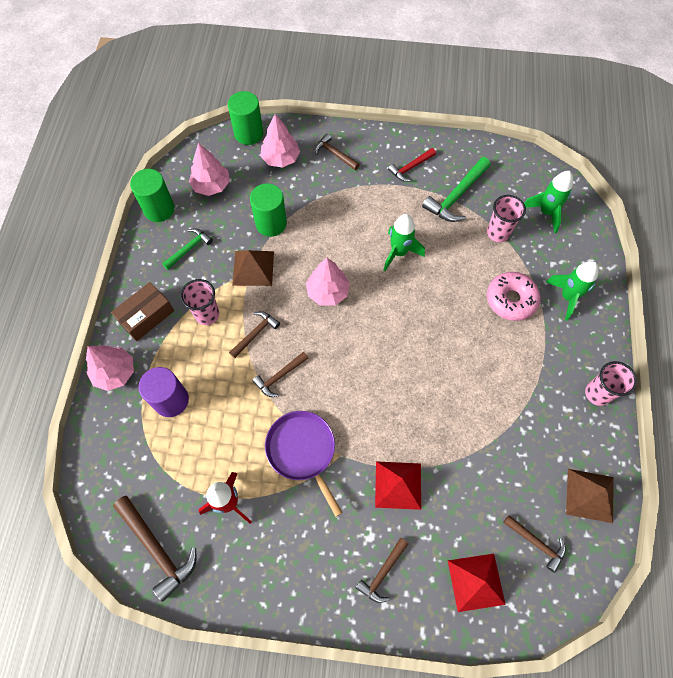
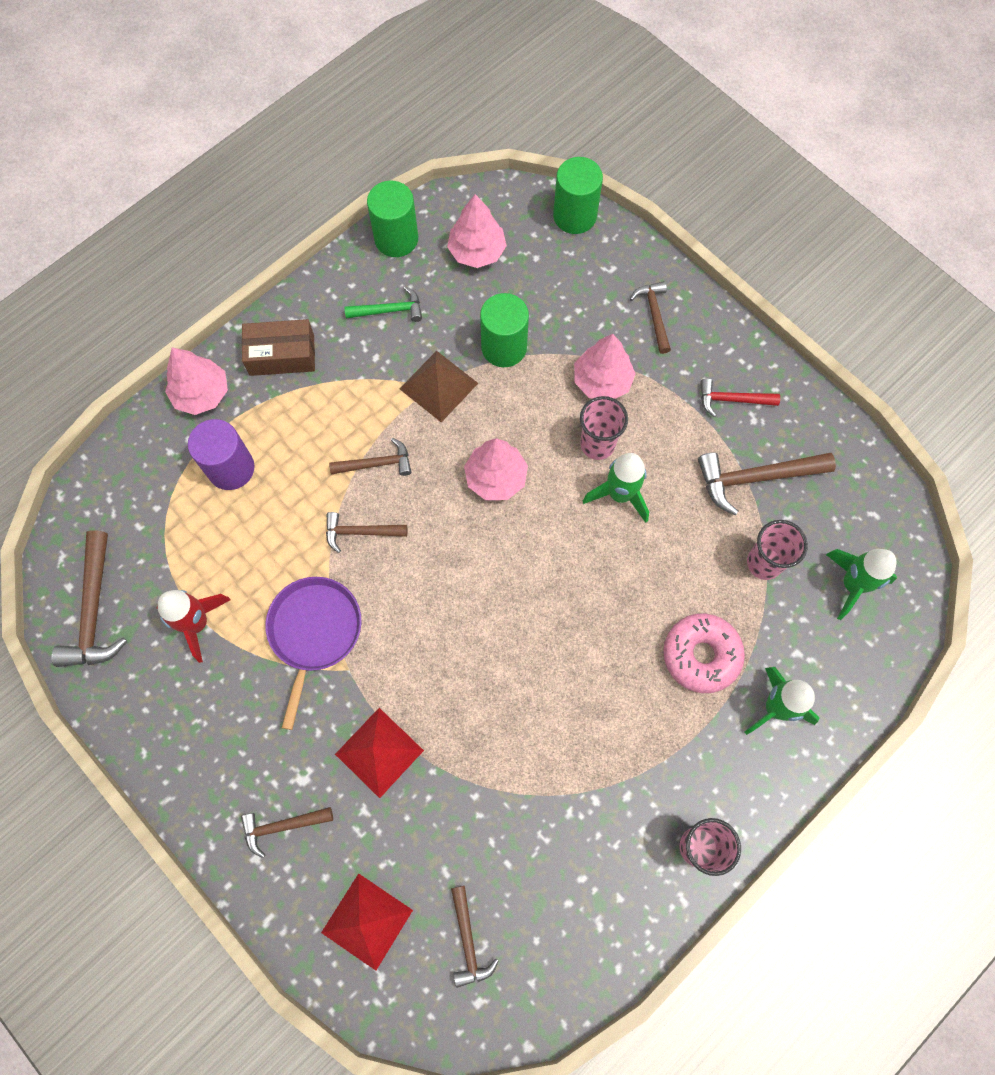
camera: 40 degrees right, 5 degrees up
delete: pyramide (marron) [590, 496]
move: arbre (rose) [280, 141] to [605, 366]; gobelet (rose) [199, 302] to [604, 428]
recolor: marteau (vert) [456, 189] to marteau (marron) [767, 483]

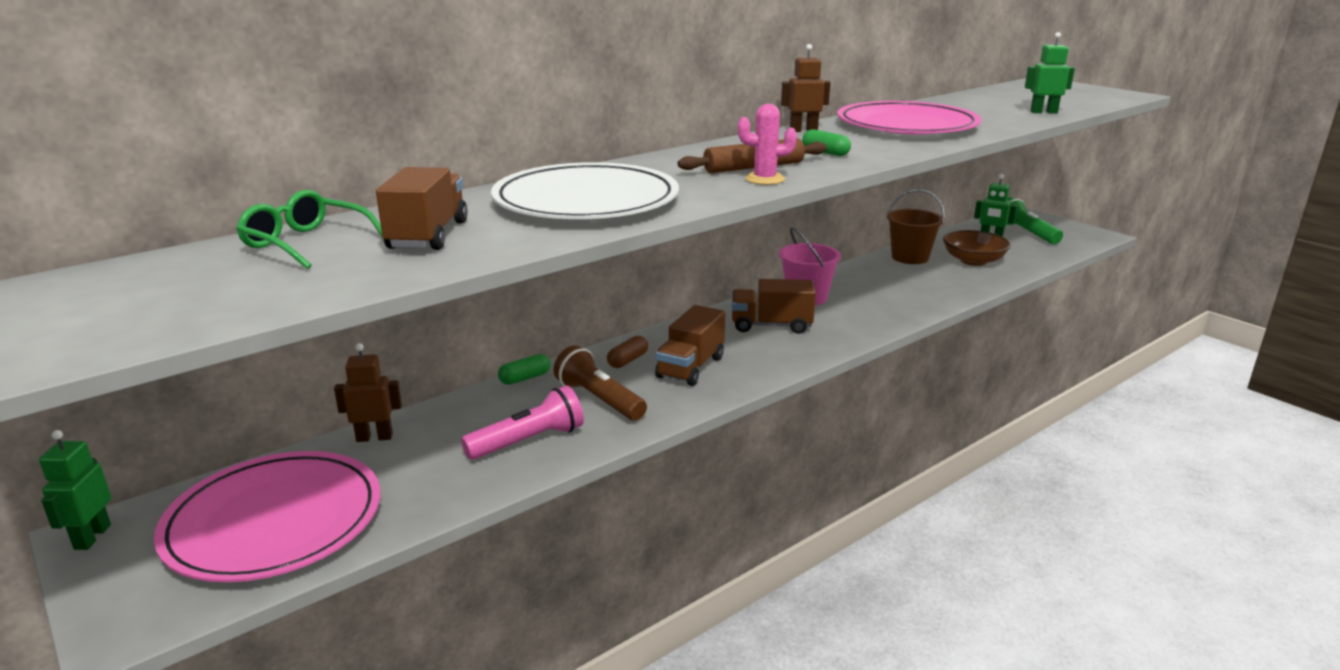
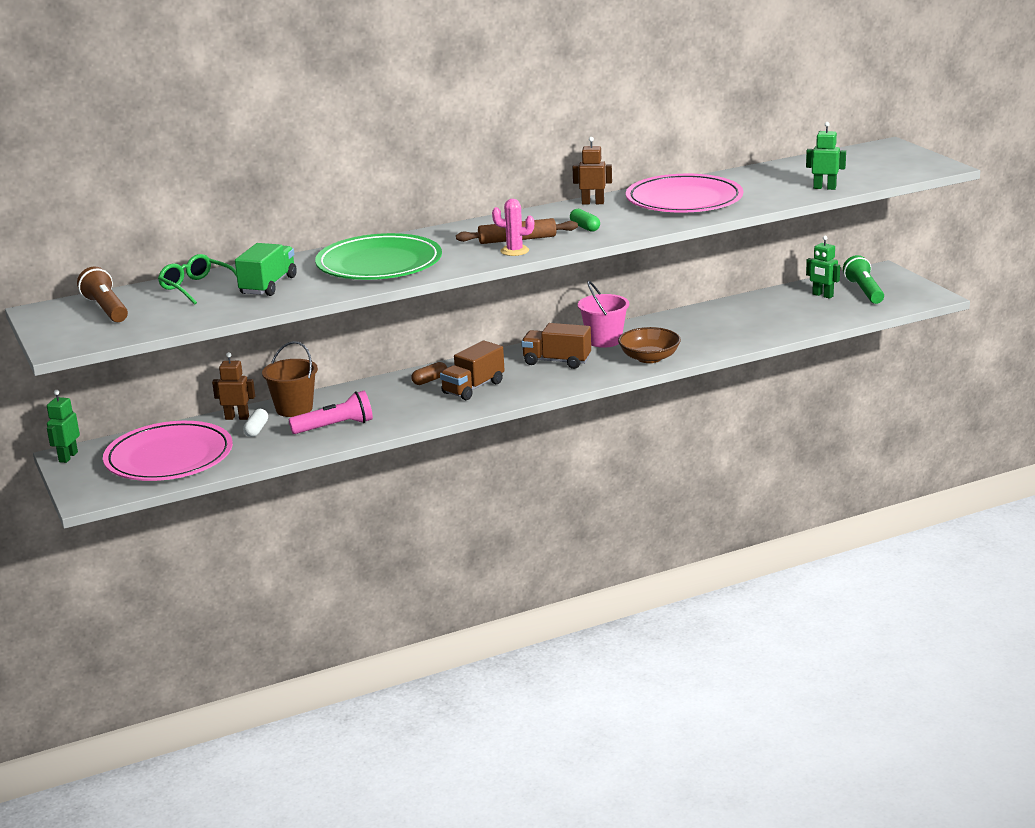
camera: 15 degrees right, 0 degrees up
delete: gélule (vert) [524, 369]
insert: gélule (blanc) [255, 423]
move: seau (marron) [916, 226] to [290, 379]; bol (marron) [977, 248] to [649, 345]; lampe de poche (marron) [600, 382] to [102, 294]
recolor: assiette (blanc) [585, 190] to assiette (vert) [378, 256]; camion (marron) [422, 208] to camion (vert) [266, 269]

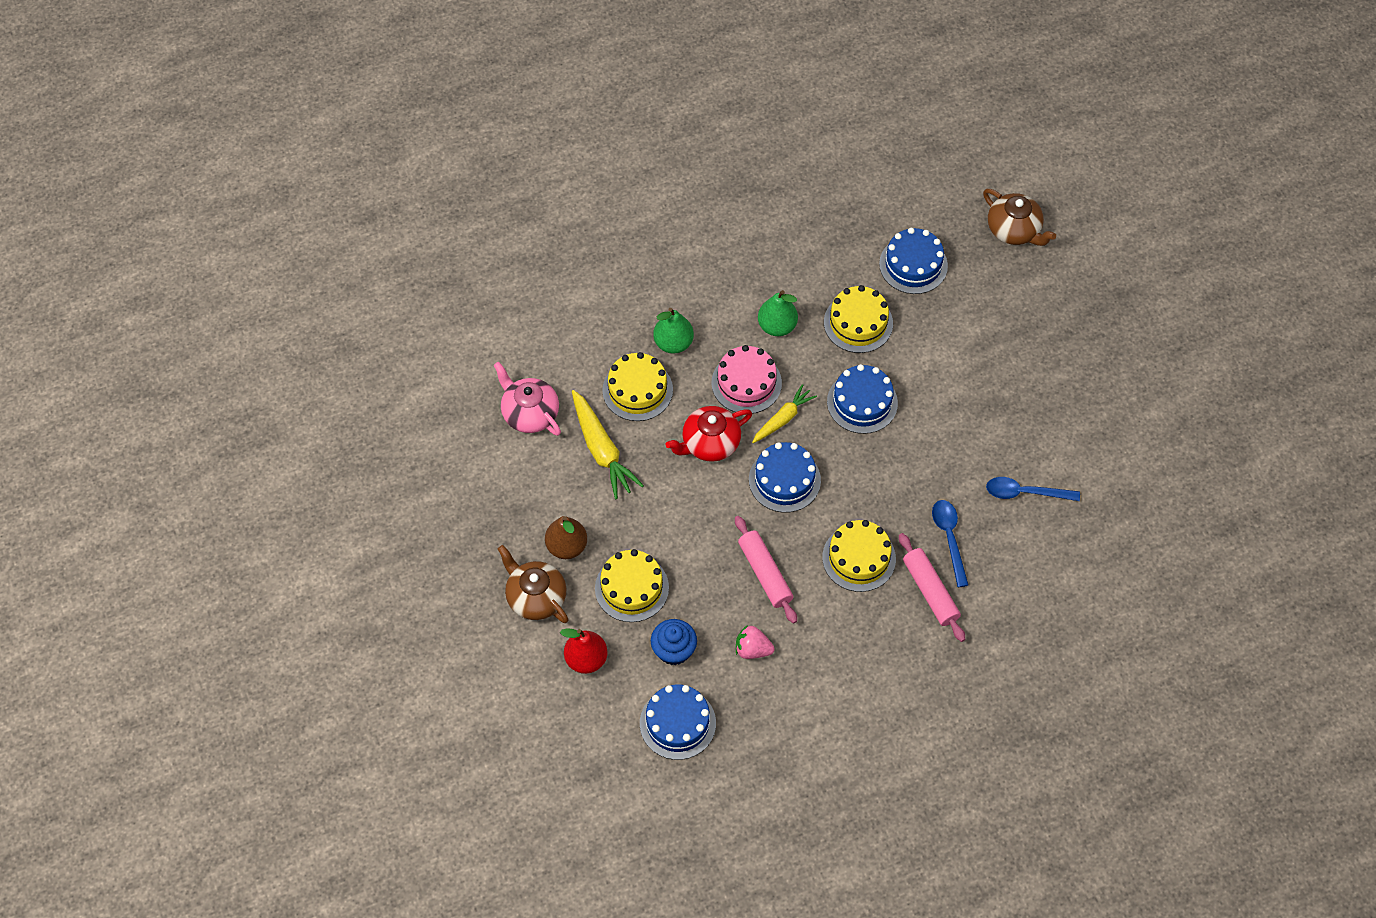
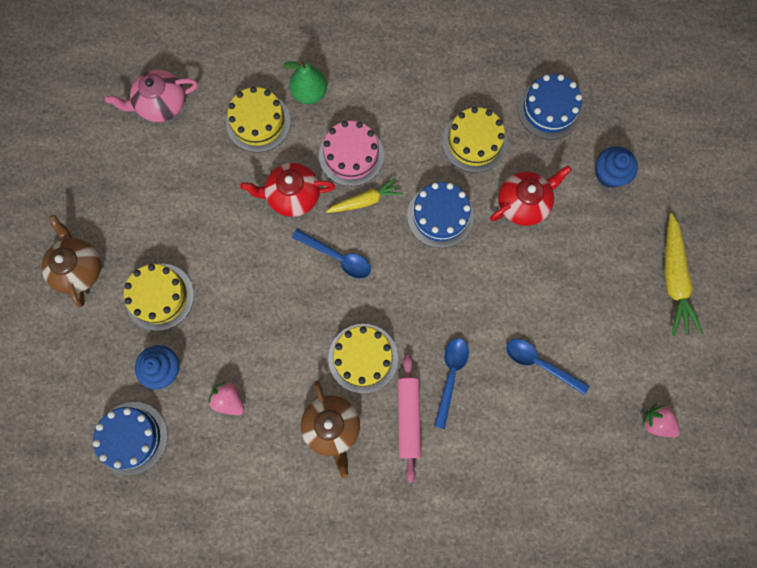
camera: 25 degrees right, 15 degrees up
delete: poire (vert) [778, 313]; poire (marron) [566, 537]; rouleau à pâtisserie (rose) [766, 570]; poire (rouge) [584, 651]
insert: muffin (bleu) [617, 167]; théière (rouge) [531, 196]; fraise (rose) [661, 420]
move: théière (marron) [1019, 217] to [330, 429]; carotte (jaune) [608, 444] to [683, 274]
replace: gâteau (bleu) [785, 477] to cuillère (bleu) [331, 254]
rotate: théière (rose) [527, 399] = [151, 96] 90 degrees counterclockwise

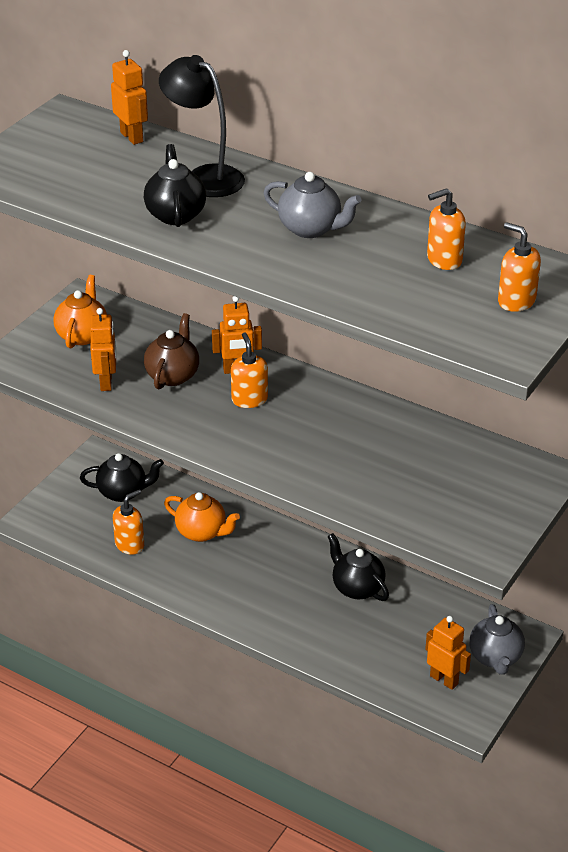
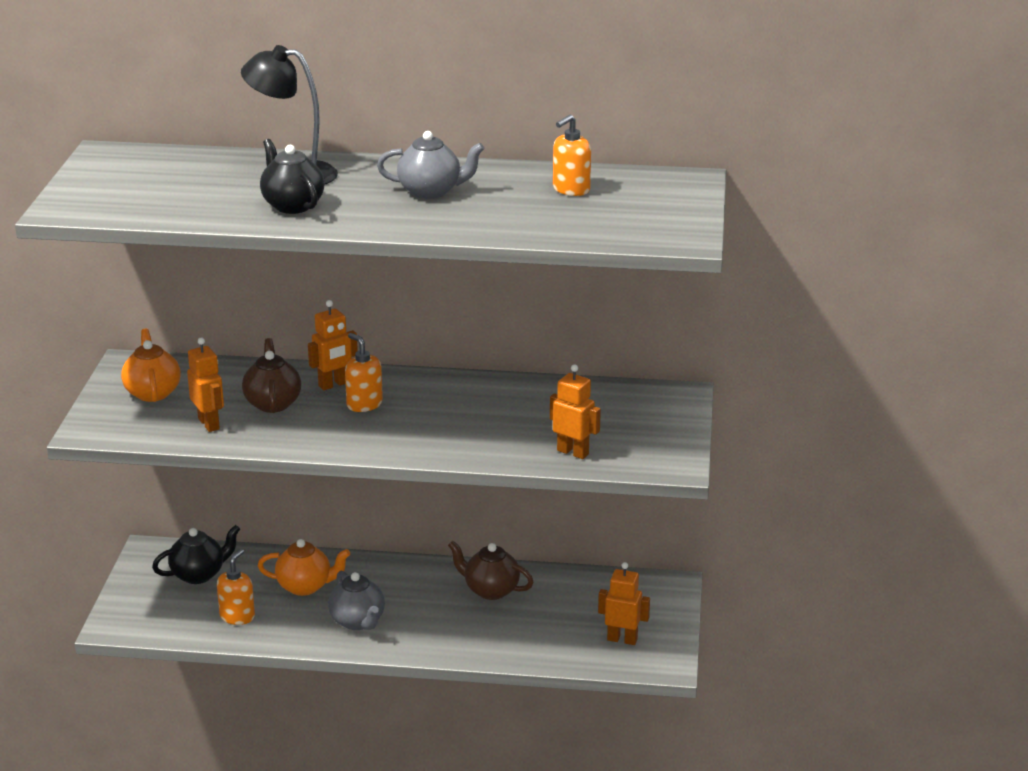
camera: 25 degrees left, 10 degrees down
delete: distributeur de savon (orange) [519, 267]
move: robot (orange) [129, 97] to [575, 411]; théière (gris) [497, 639] to [356, 600]
recolor: théière (noir) [358, 567] to théière (marron) [490, 570]

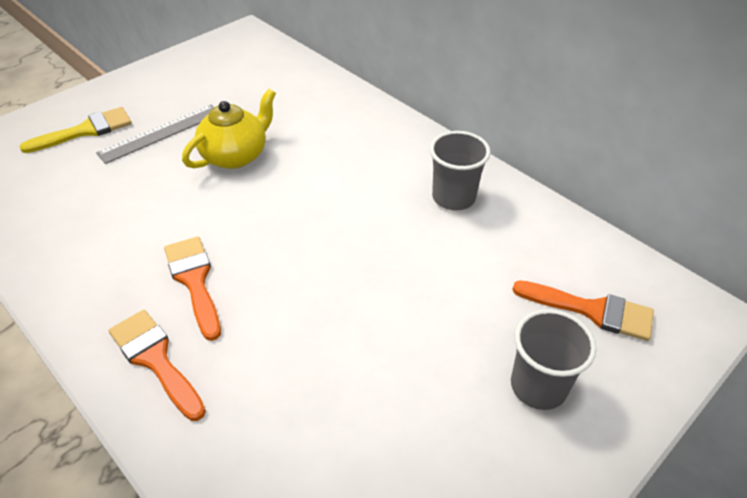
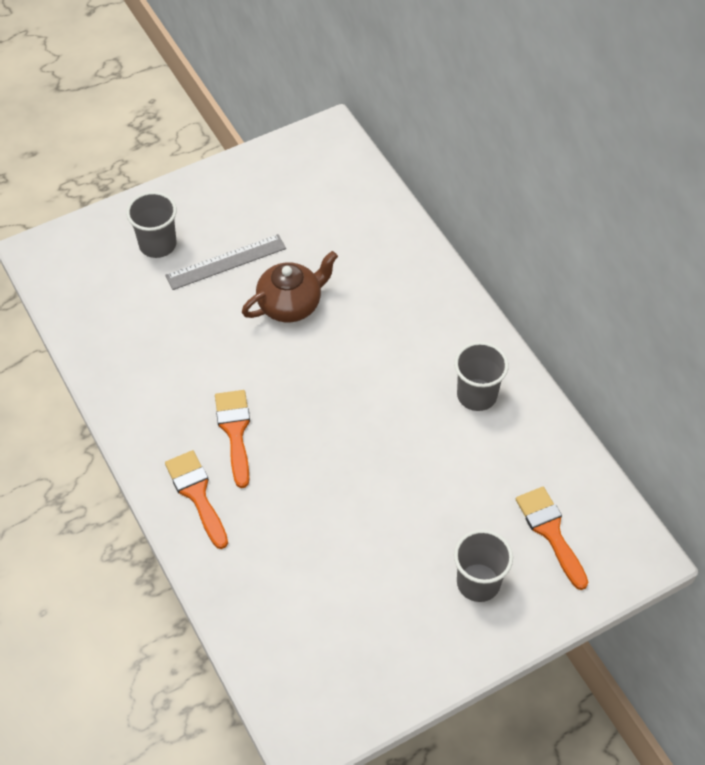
camera: 15 degrees right, 10 degrees up
replace: pinceau (jaune) [75, 130] to gobelet (gris) [151, 225]
recolor: théière (jaune) [229, 129] to théière (marron) [290, 286]
rotate: pinceau (orange) [583, 310] = [552, 538] 150 degrees counterclockwise

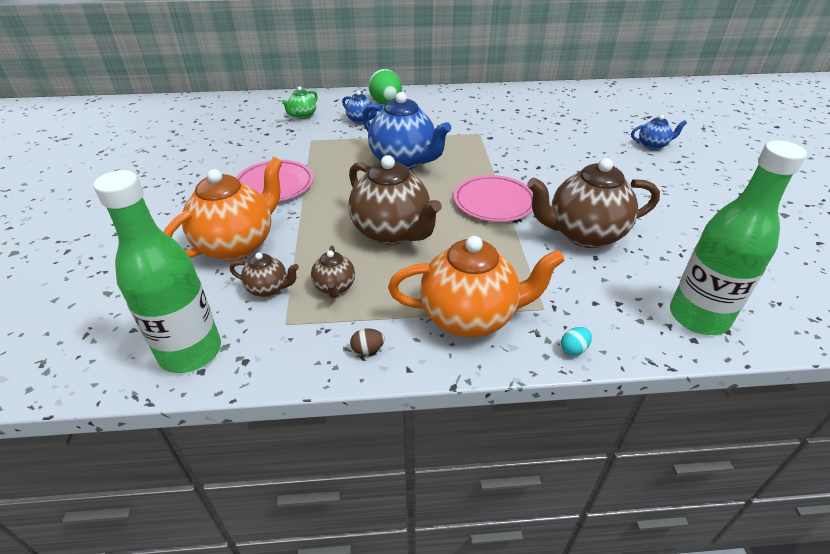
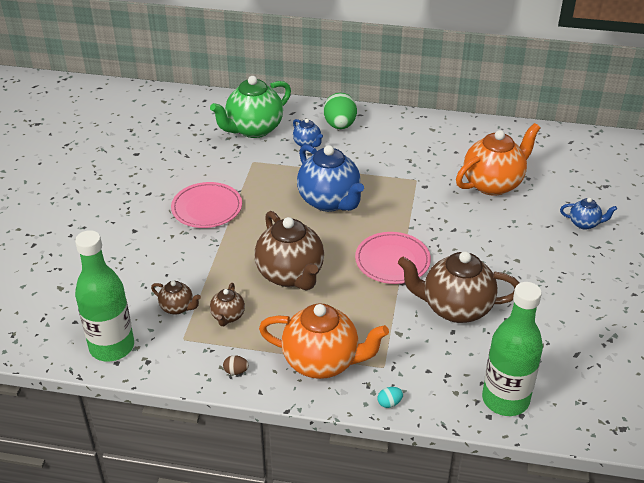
camera: 15 degrees right, 0 degrees up
move: théière (orange) [223, 209] to [498, 159]
resize: théière (vert) [300, 102] = [250, 107] x2.07

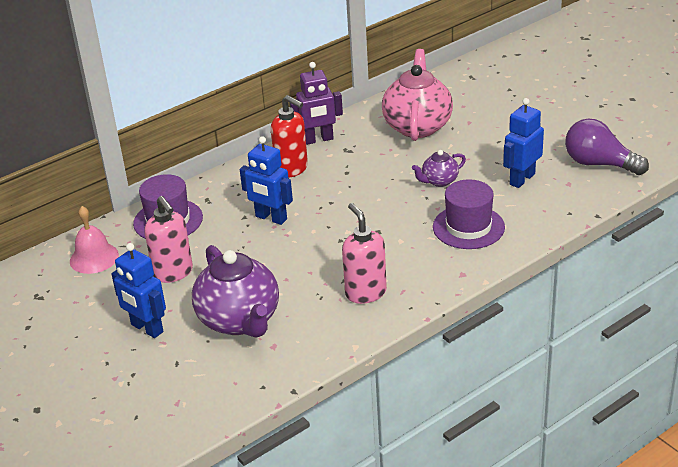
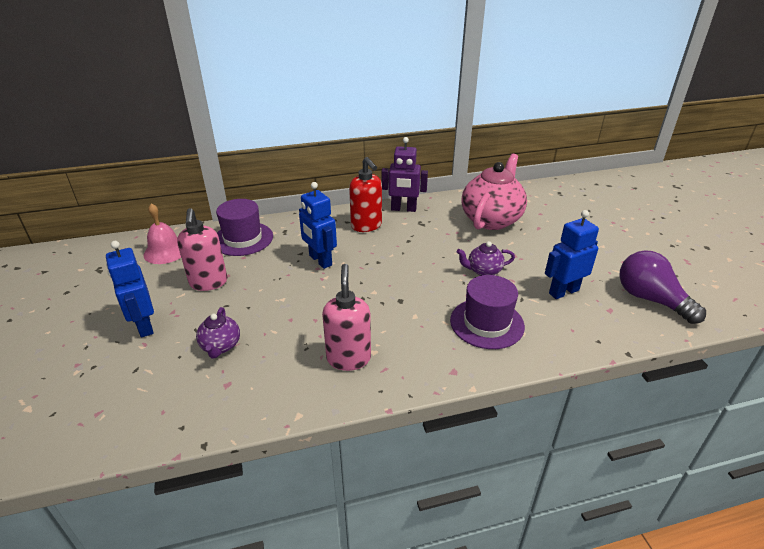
camera: 20 degrees right, 0 degrees up
resize: théière (violet) [235, 291] = [218, 332] x0.49

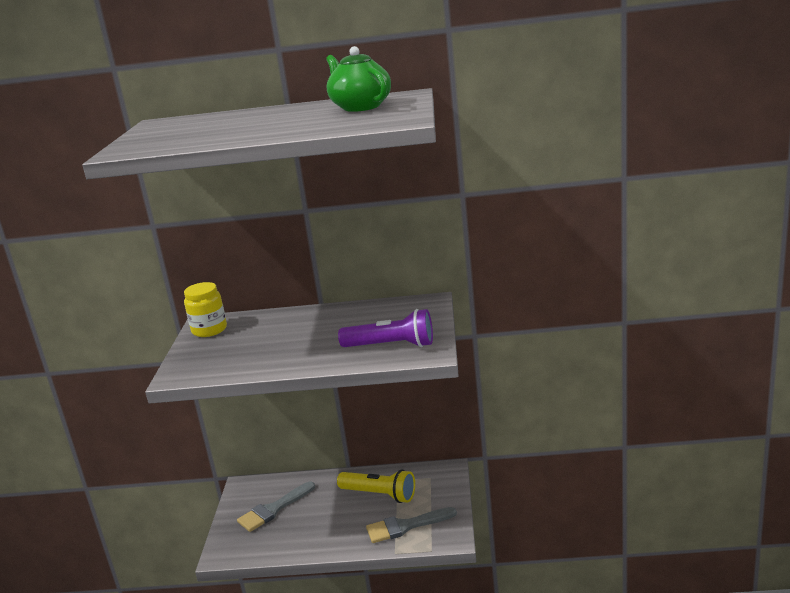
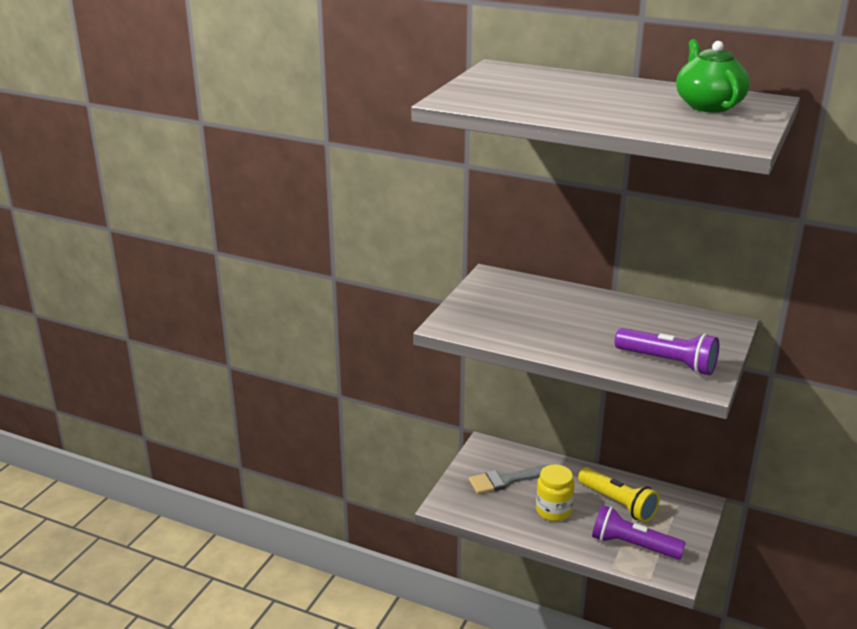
camera: 20 degrees right, 5 degrees up
move: bocal (jaune) [205, 309] to [555, 492]
replace: pinceau (gris) [411, 525] to lampe de poche (violet) [639, 532]

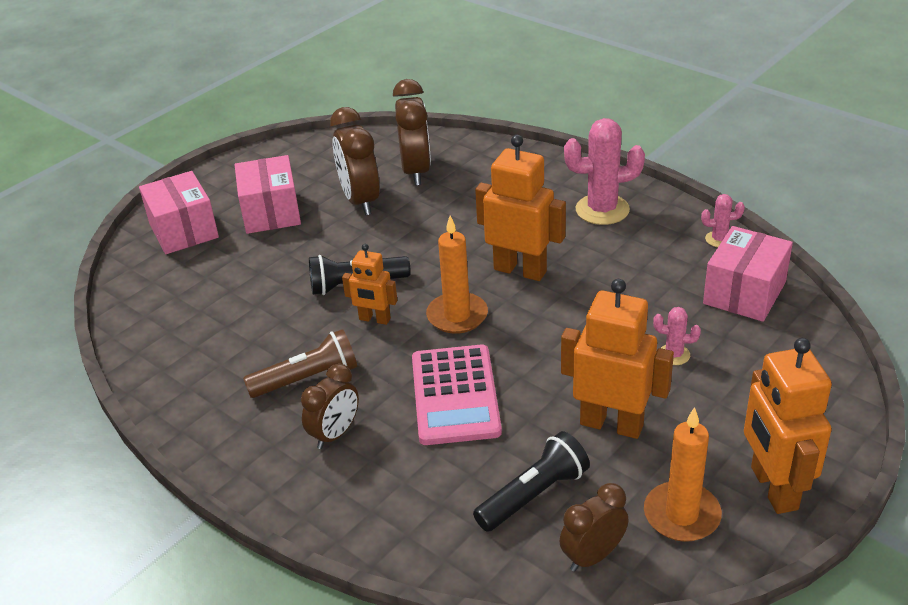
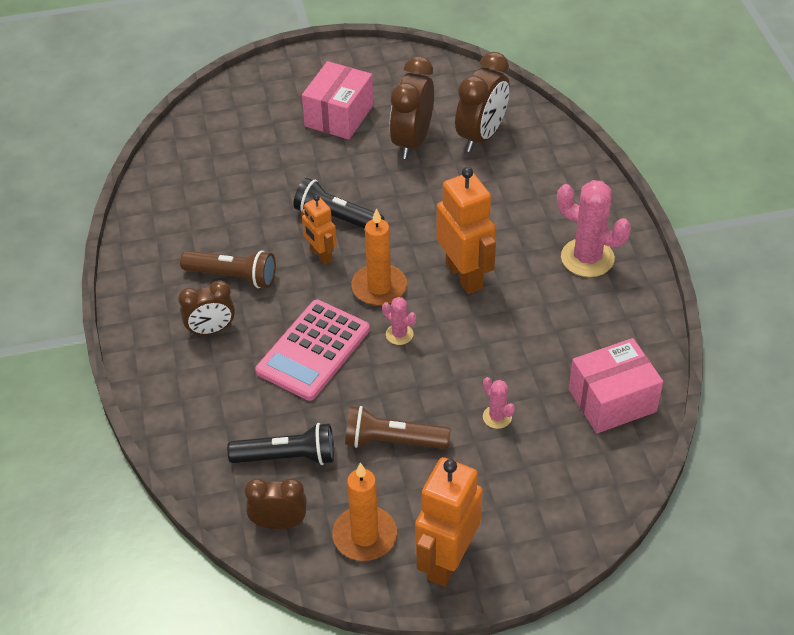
camera: 35 degrees right, 10 degrees up
delete: boîte (rose) [179, 212]
move: cactus (rose) [723, 220] to [399, 321]
replace: robot (orange) [617, 359] to lampe de poche (marron) [398, 427]

